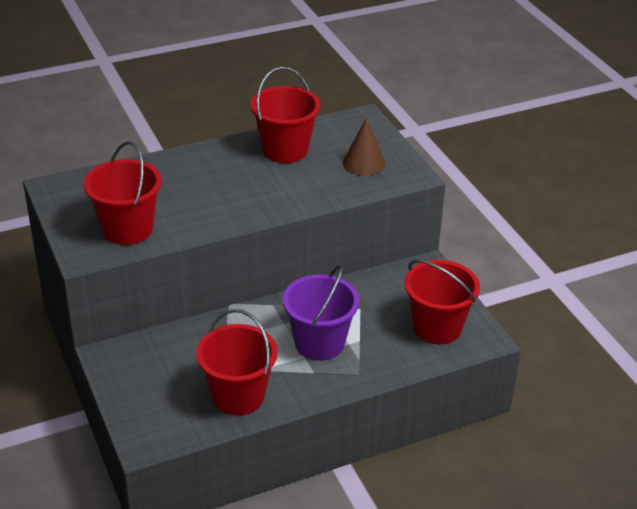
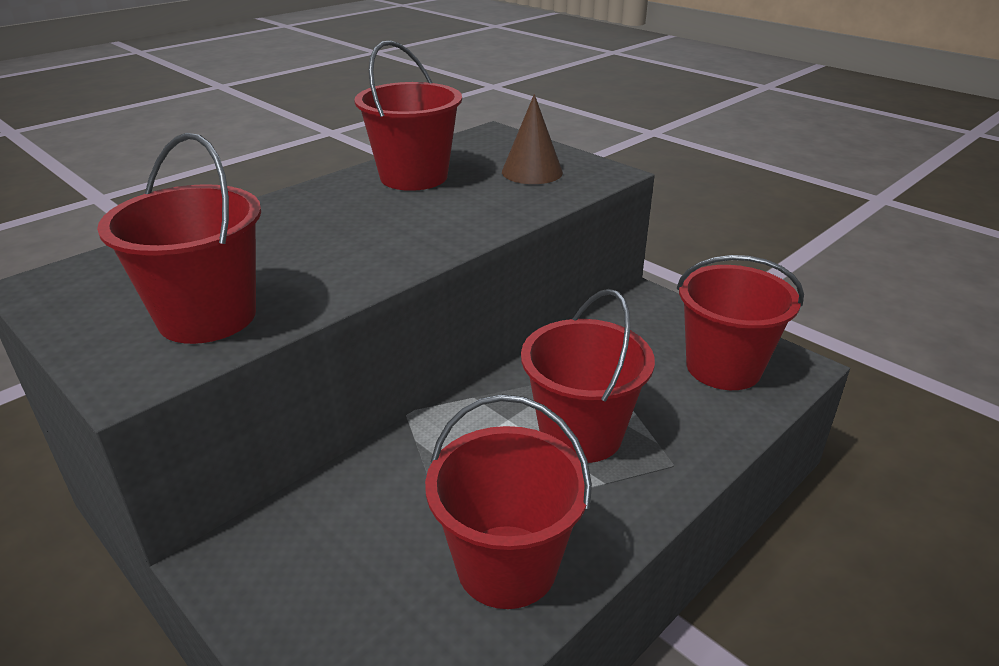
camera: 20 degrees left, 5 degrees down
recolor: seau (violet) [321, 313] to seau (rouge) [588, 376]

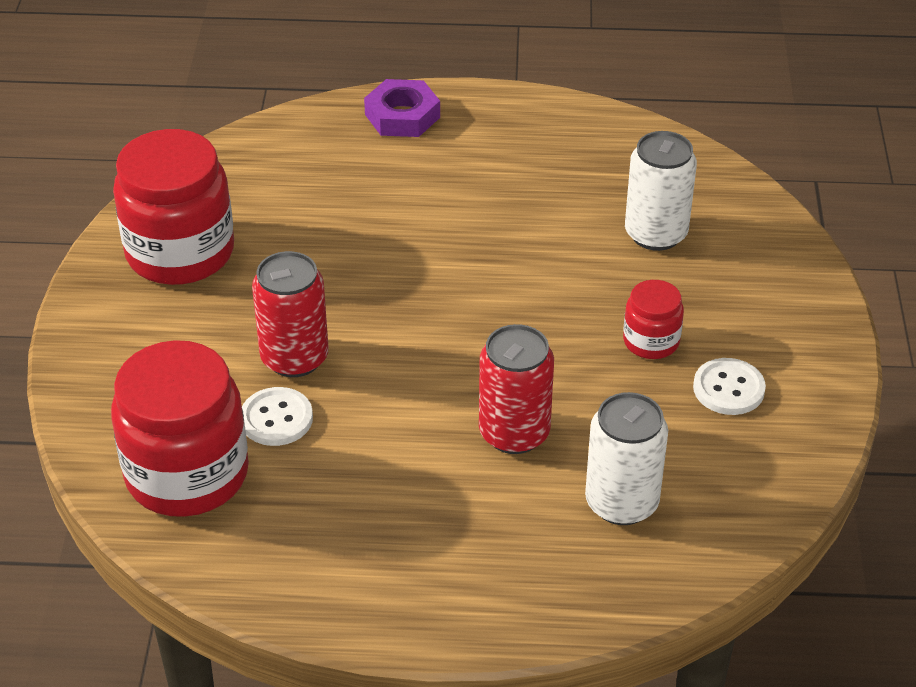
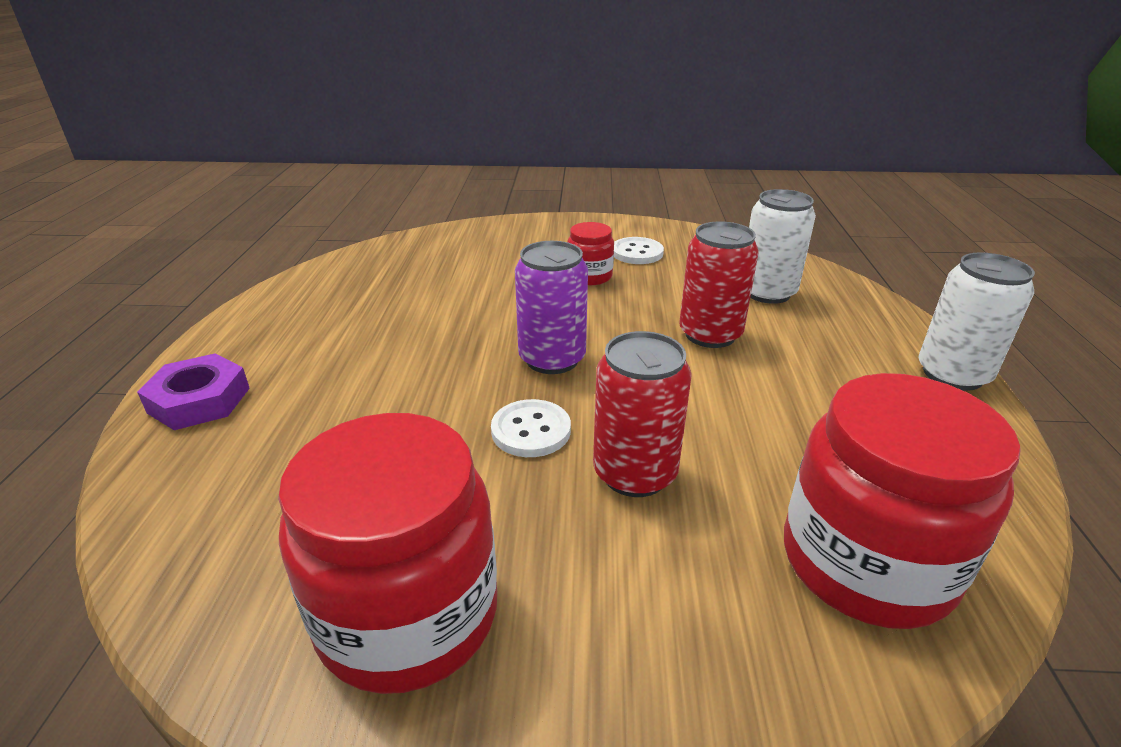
camera: 90 degrees left, 10 degrees down
insert: canette (violet) [551, 307]
move: canette (blanc) [661, 191] to [977, 321]; bouton (blanc) [277, 416] to [531, 428]

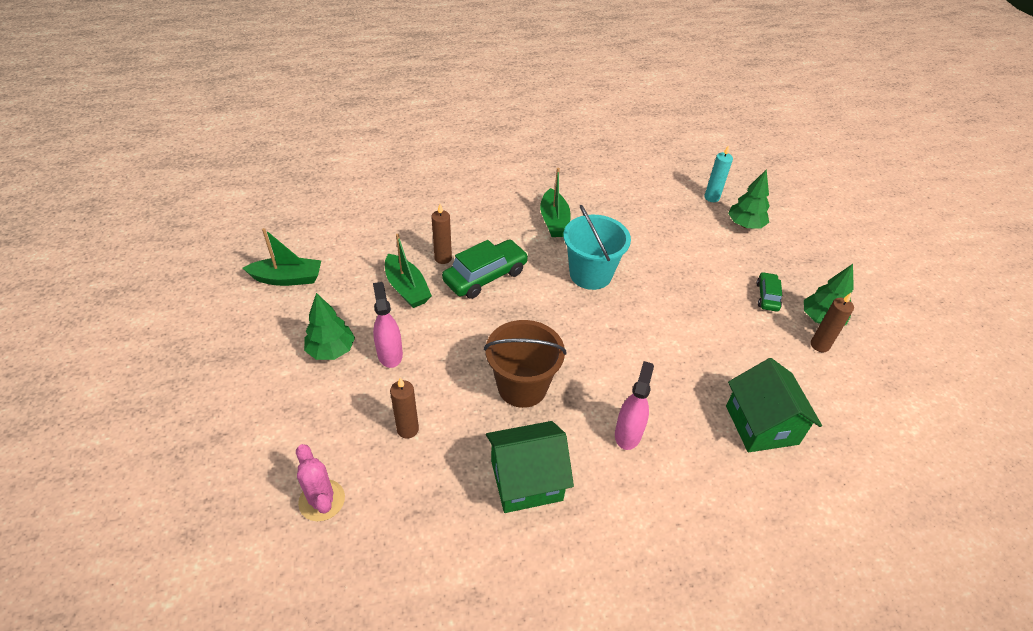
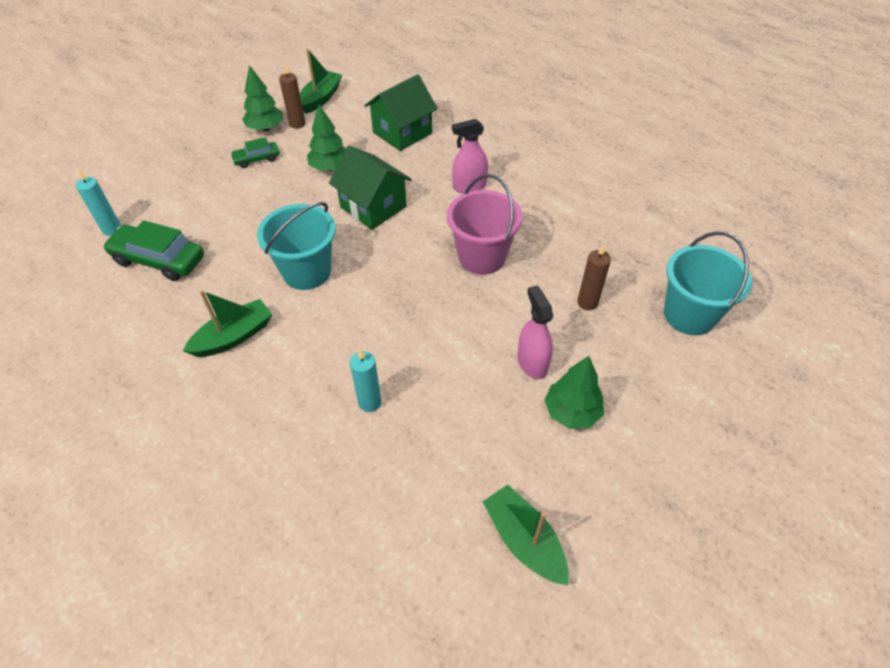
camera: 120 degrees left, 5 degrees up
move: arbre (vert) [749, 198] to [326, 138]; bateau (vert) [408, 271] to [321, 81]; voiture (vert) [485, 269] to [153, 250]; maison (vert) [530, 467] to [370, 188]
replace: cactus (rose) [320, 482] to seau (turquoise) [708, 283]
recolor: bougie (marron) [441, 234] to bougie (turquoise) [366, 380]; seau (marron) [525, 364] to seau (rose) [485, 224]
rotate: vaporisateur (rose) [388, 325] = [535, 332] 120 degrees clockwise

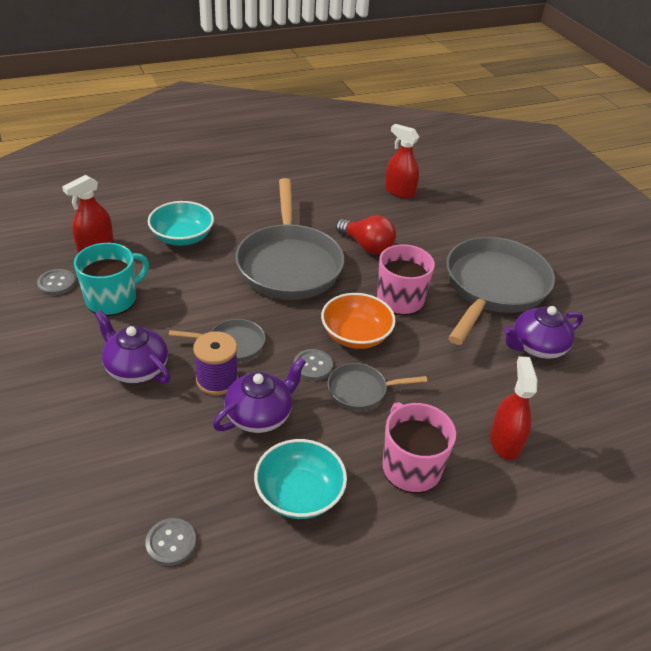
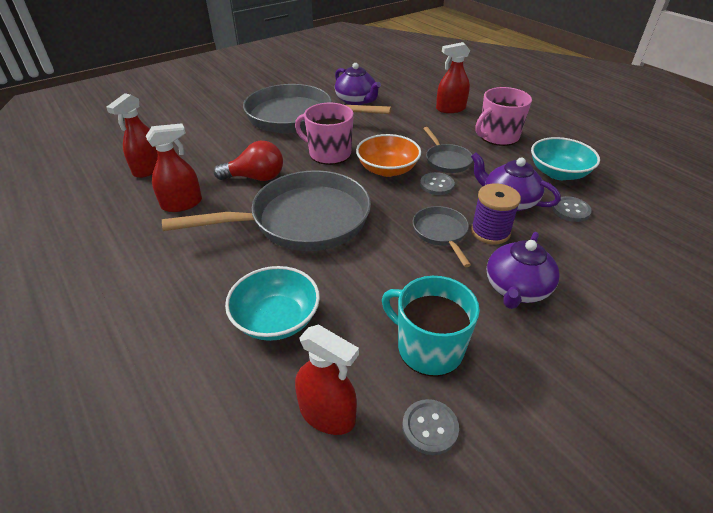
camera: 100 degrees left, 0 degrees up
insert: vaporisateur (rouge) [174, 167]
move: bouton (gris) [170, 542] to [571, 209]
rotate: ampoule (rouge) [366, 235] = [248, 161] 60 degrees clockwise

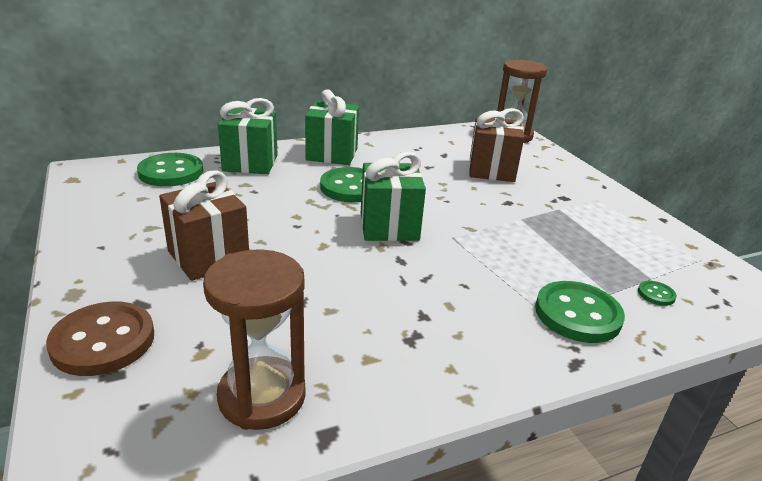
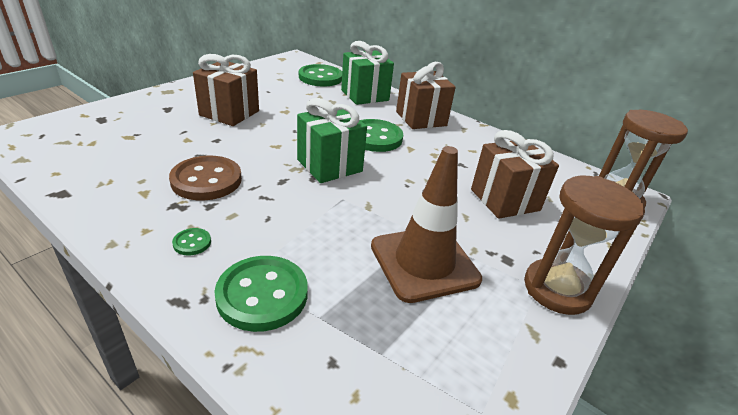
camera: 60 degrees right, 5 degrees up
insert: cône de chantier (marron) [426, 224]
move: sablier (marron) [254, 339] to [584, 245]; bouton (vert) [657, 293] to [191, 241]; bouton (marron) [100, 339] to [205, 178]
recolor: cadeau (vert) [332, 127] to cadeau (marron) [426, 95]

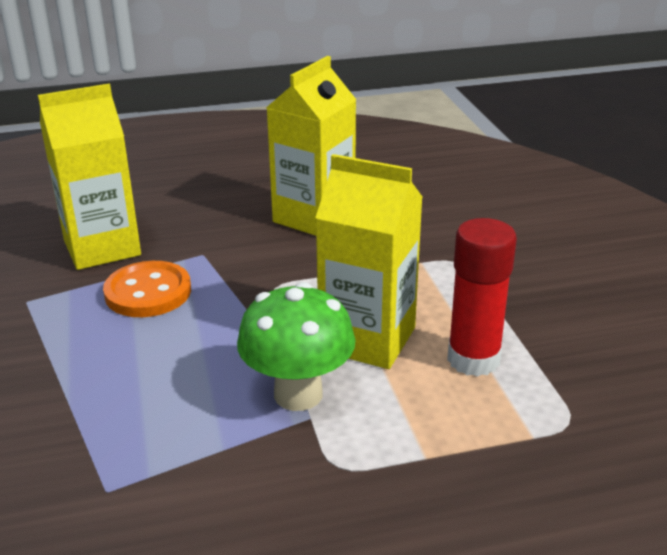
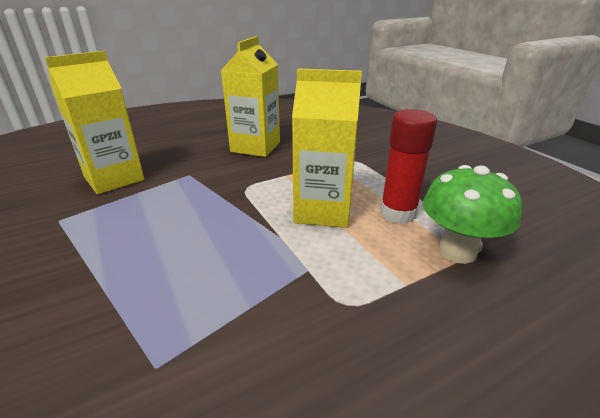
camera: 15 degrees left, 0 degrees up
delete: bouton (orange) [147, 289]
move: champignon (vert) [296, 346] to [472, 214]

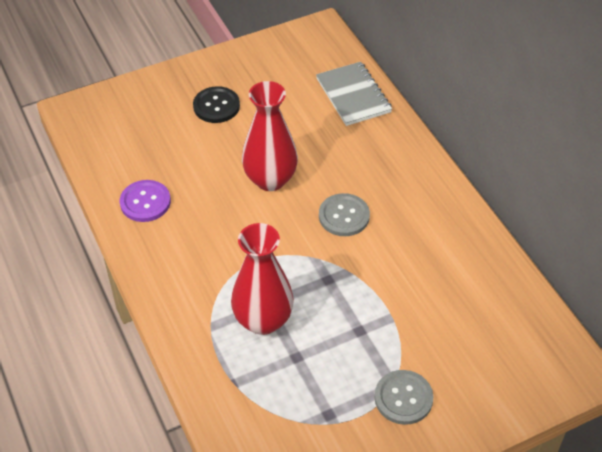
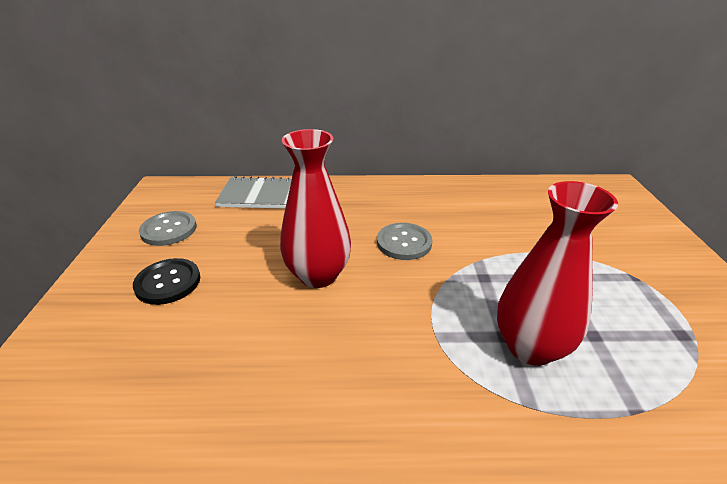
camera: 65 degrees left, 15 degrees down
delete: bouton (violet) [145, 201]
move: bouton (gris) [404, 397] to [168, 228]

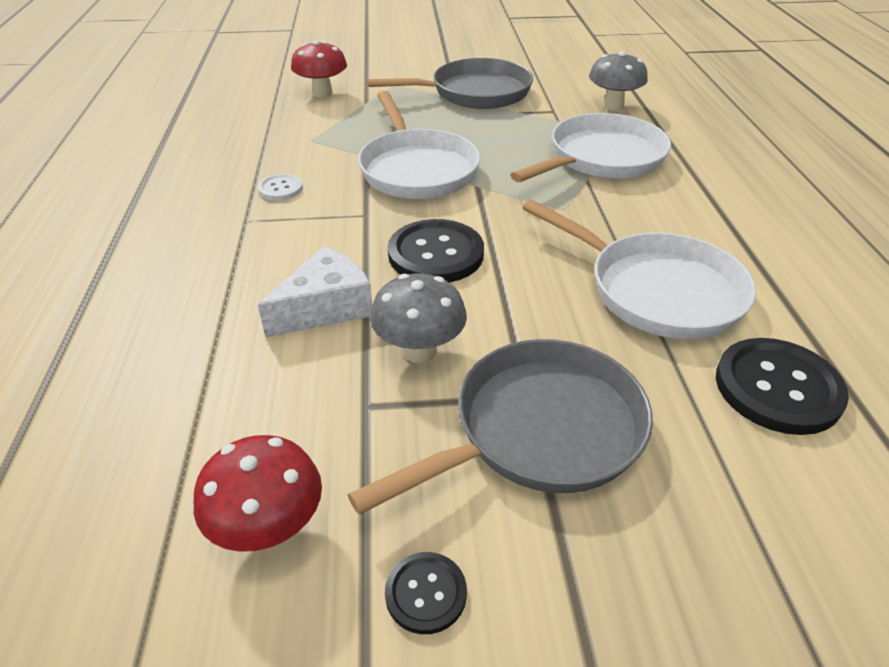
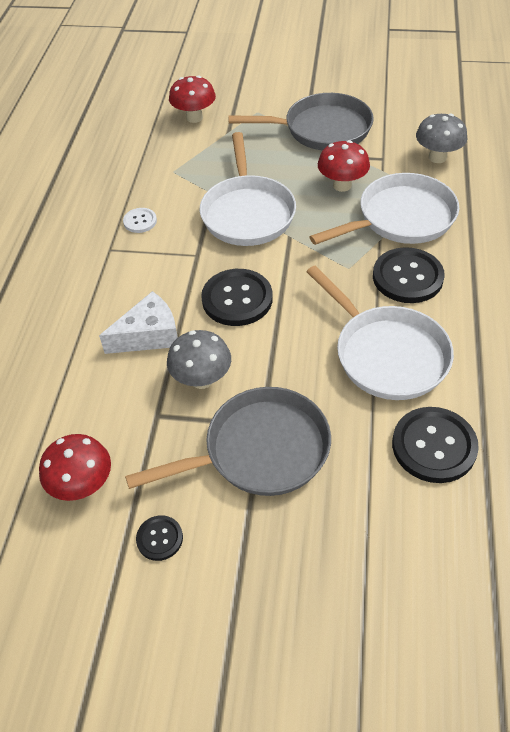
camera: 15 degrees right, 10 degrees up
insert: champignon (rouge) [344, 166]; bouton (noir) [409, 275]

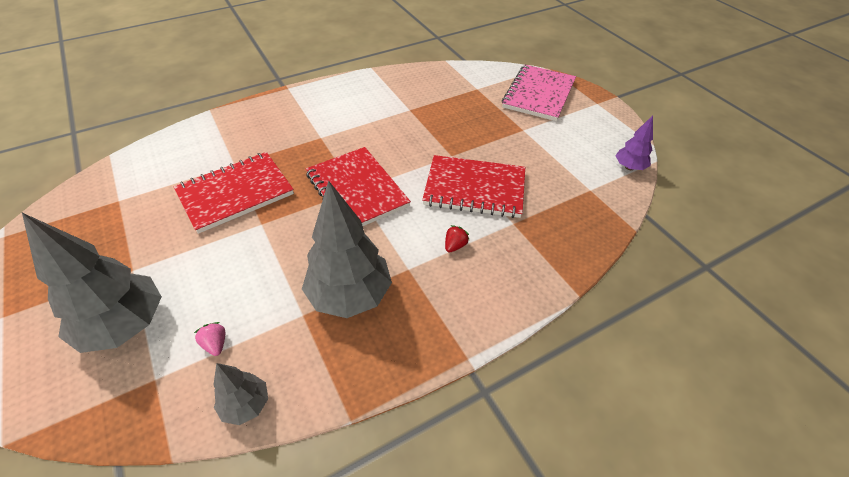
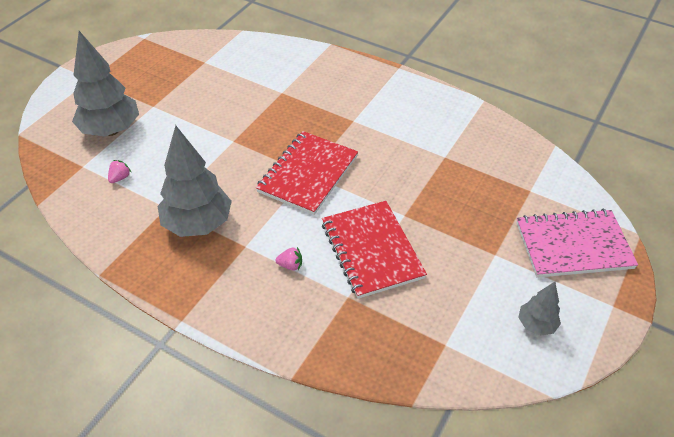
camera: 60 degrees right, 0 degrees up
delete: arbre (violet) [634, 142]; carnet (rouge) [234, 193]
move: arbre (gris) [240, 394] to [539, 309]
recolor: fraise (rouge) [457, 238] to fraise (rose) [288, 259]

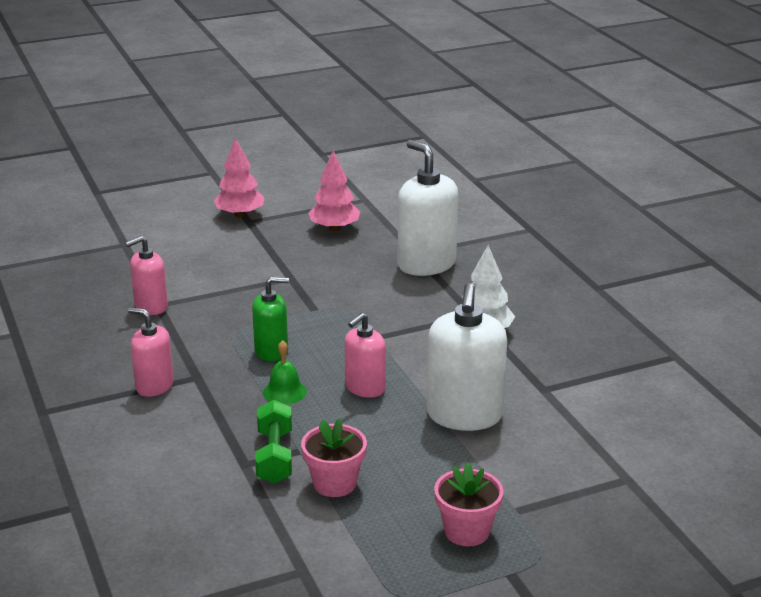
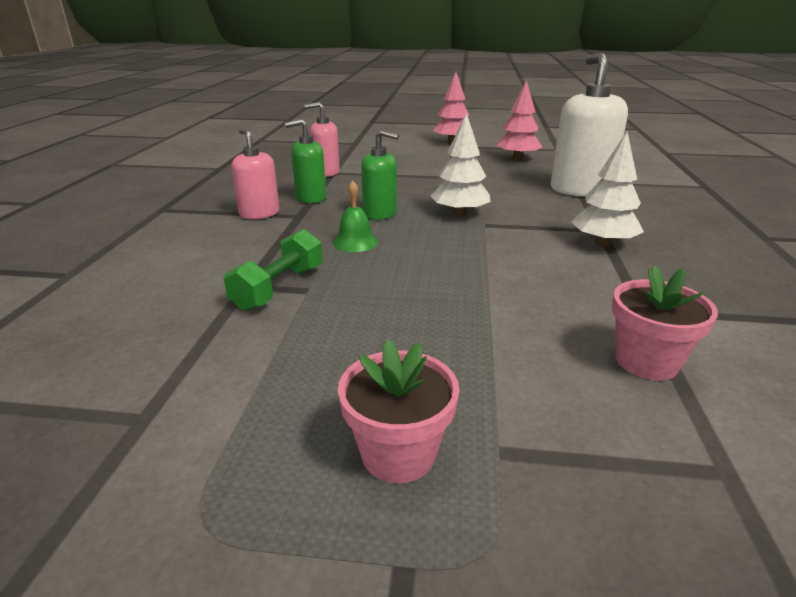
camera: 30 degrees right, 0 degrees up
delete: distributeur de savon (blanc) [467, 357]; distributeur de savon (rose) [365, 355]
insert: arbre (blanc) [461, 165]; distributeur de savon (vert) [305, 161]
move: pot de fleurs (rose) [334, 457] to [665, 323]

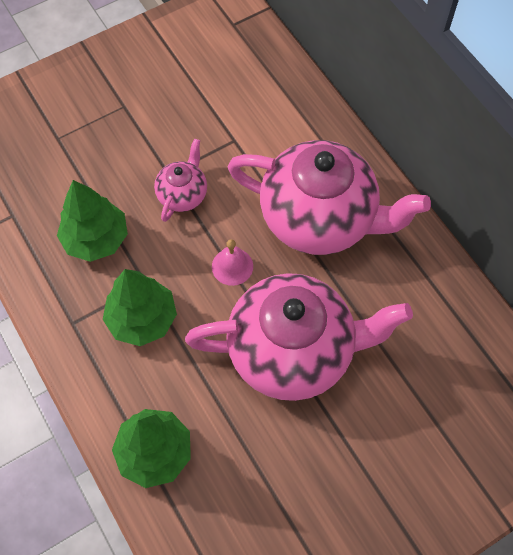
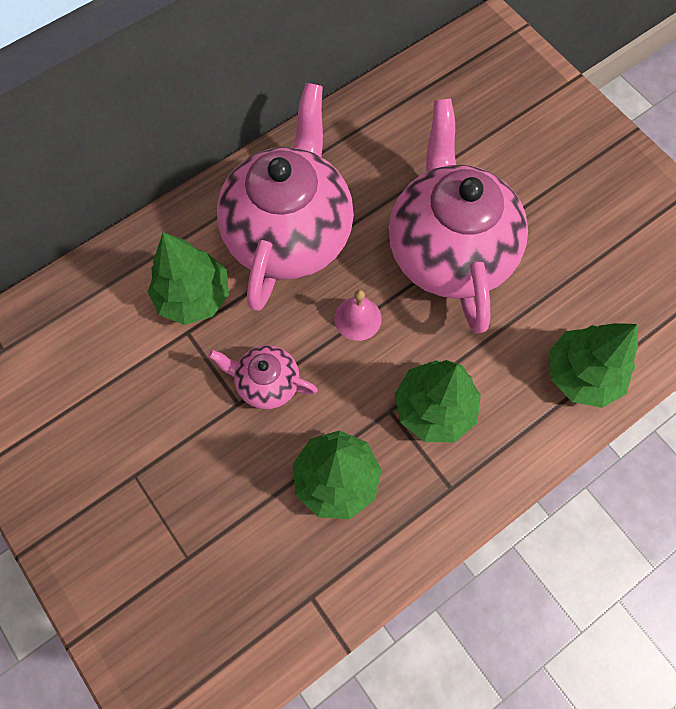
camera: 95 degrees left, 5 degrees up
insert: arbre (vert) [188, 278]

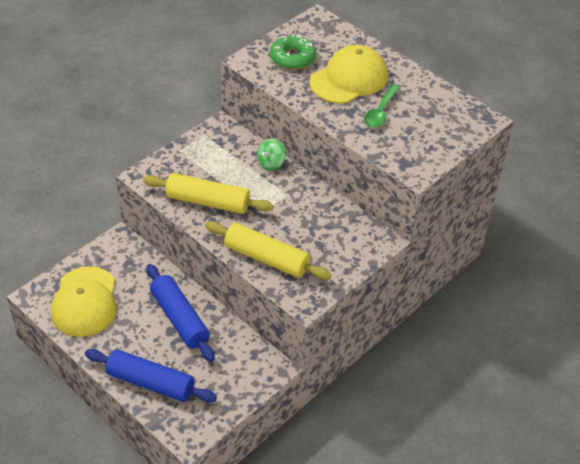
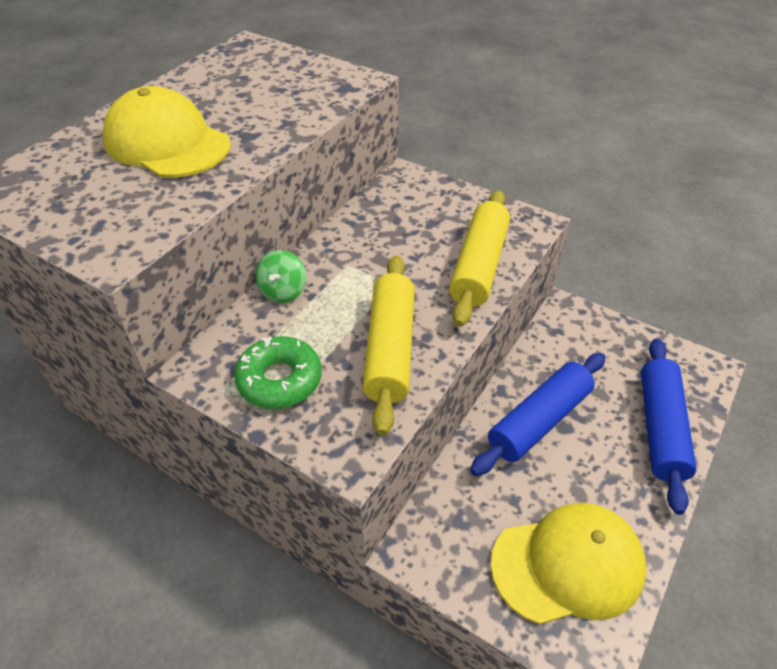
camera: 100 degrees left, 0 degrees up
delete: cuillère (vert) [381, 106]
move: beignet (vert) [293, 52] to [278, 372]
rotate: toupie (vert) [271, 154] = [281, 276] 75 degrees clockwise

